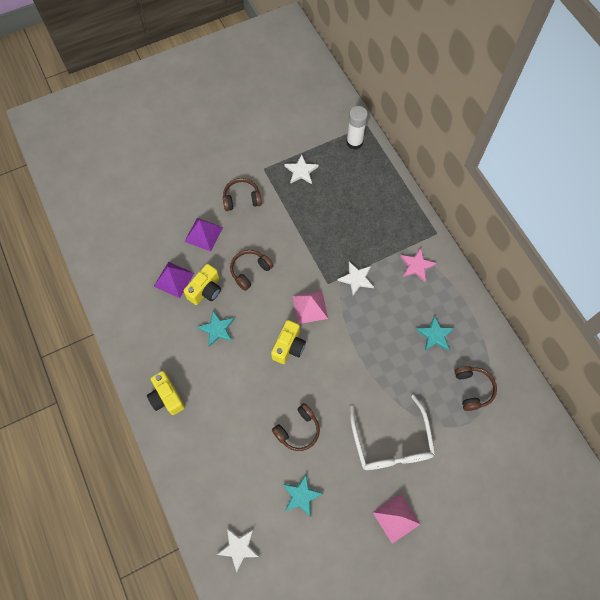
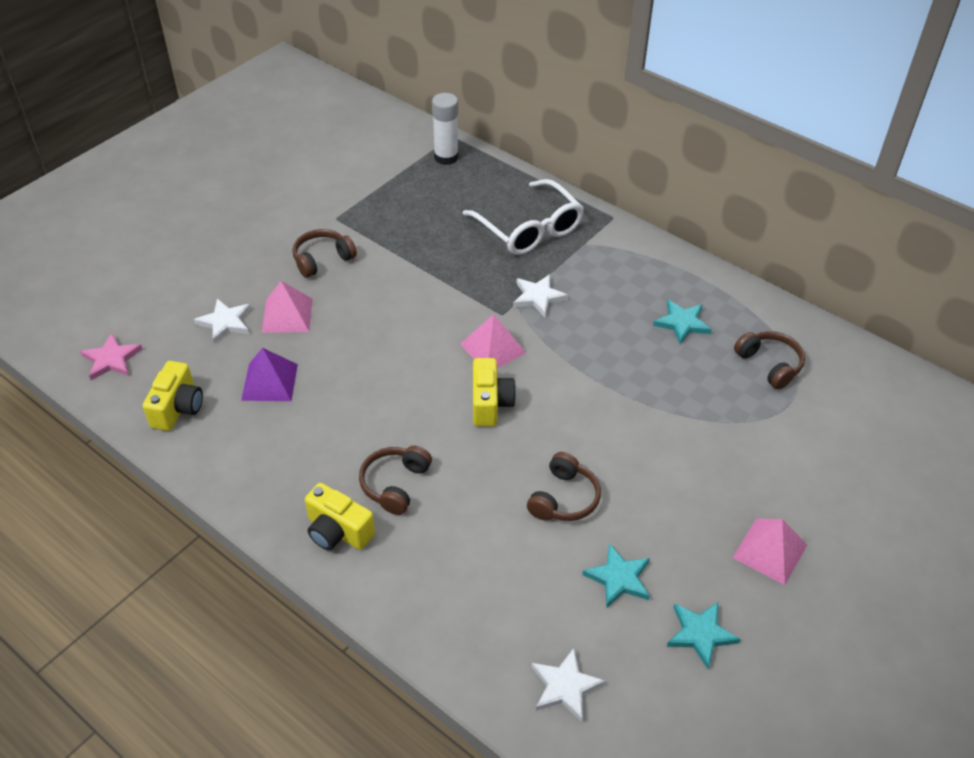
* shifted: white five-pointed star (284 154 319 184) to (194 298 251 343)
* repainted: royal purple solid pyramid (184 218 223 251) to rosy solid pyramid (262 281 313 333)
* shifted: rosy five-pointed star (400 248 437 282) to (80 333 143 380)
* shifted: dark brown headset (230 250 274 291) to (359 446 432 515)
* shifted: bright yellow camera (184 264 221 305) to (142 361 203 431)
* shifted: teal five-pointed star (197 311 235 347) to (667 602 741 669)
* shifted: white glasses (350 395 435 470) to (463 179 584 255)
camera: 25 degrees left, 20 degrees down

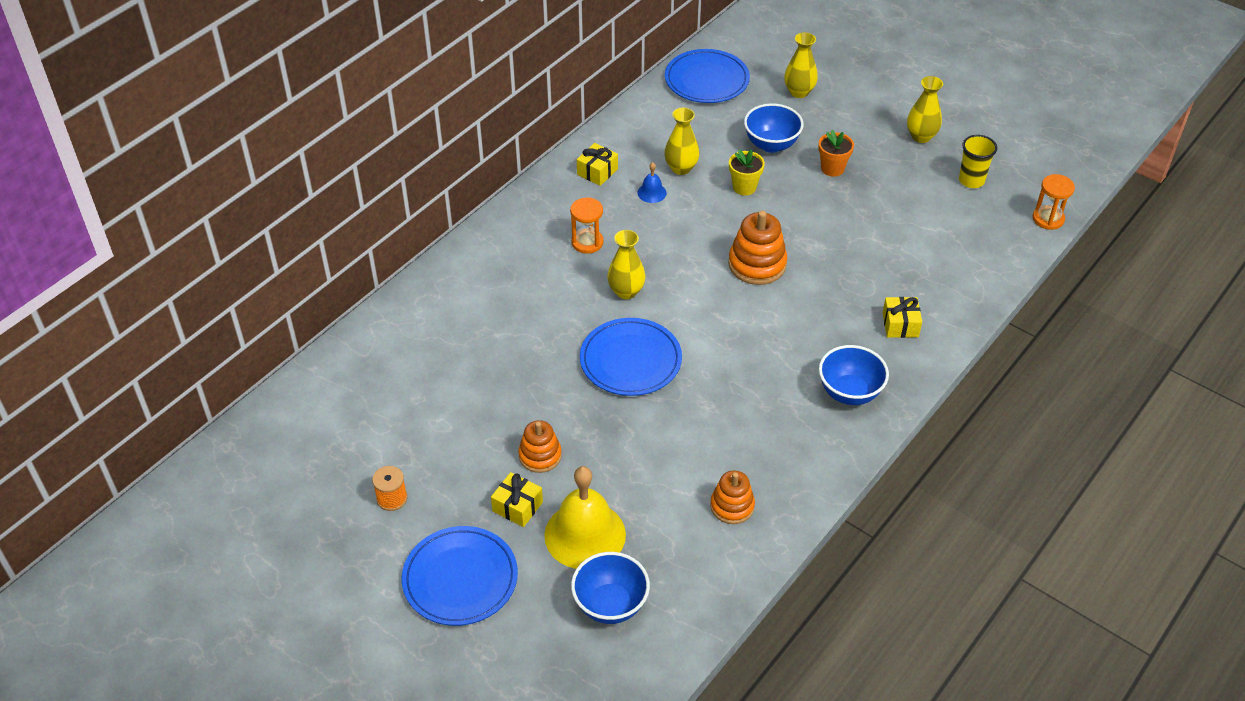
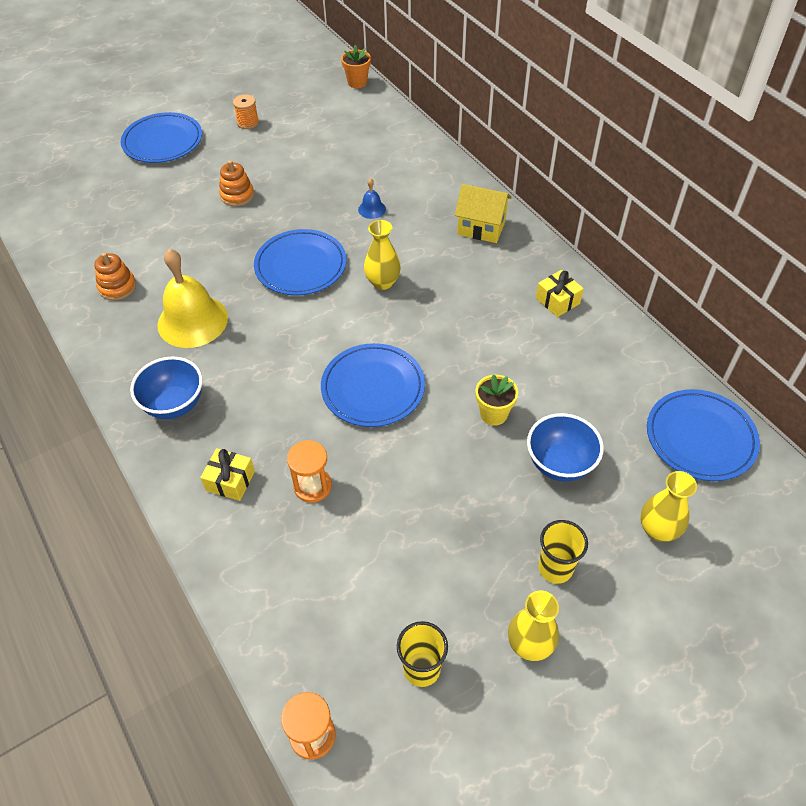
* gone: bright yellow vase (664 108 700 175)
* shifted: orange flower pot (818 130 854 177) to (341 45 371 88)
* shifted: blue bell (637 162 667 203) to (358 178 386 219)
* shifted: orange sand timer (570 197 604 254) to (287 440 332 503)
* swapped: orange ring stacker (728 211 787 285) to blue flat dish (321 343 425 427)
* shifted: bright yellow bell (544 466 626 569) to (157 249 228 348)
* gone: bright yellow wrapped gift (491 472 543 527)
* gone: blue deep dish (571 552 650 624)
* new: bright yellow cottage (455 184 512 243)
* new: bright yellow tumbler (538 520 588 584)
camera: 110 degrees right, 5 degrees up

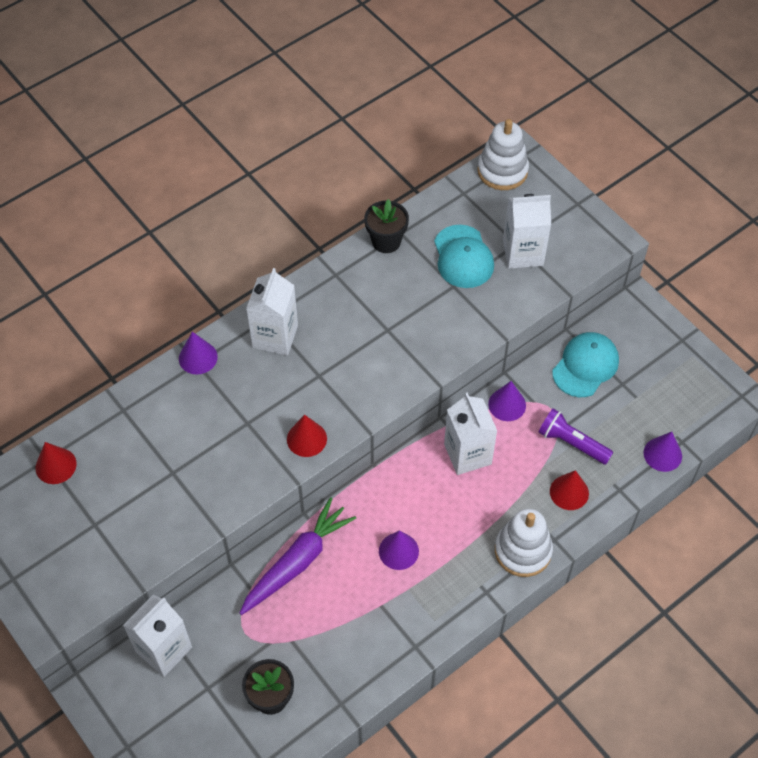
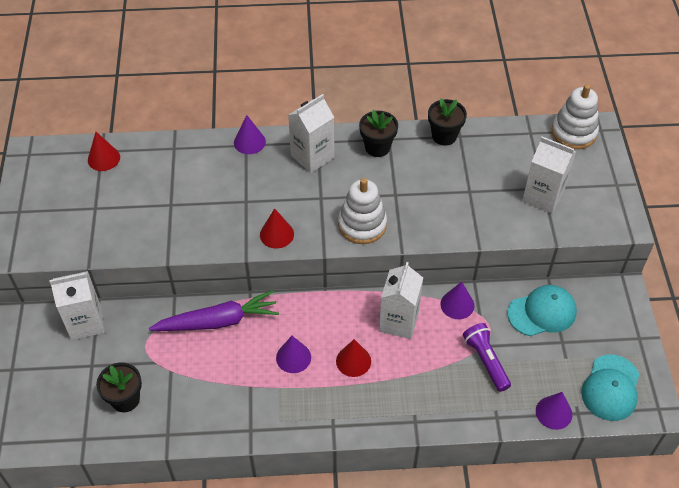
* shifted: teal baseball cap (434 225 494 288) to (581 354 640 421)
* shifted: scarlet solid cone (550 470 589 510) to (336 339 371 377)
* shifted: white ring stacker (495 509 553 577) to (338 178 387 244)
* new: ebony flower pot (359 110 398 157)
camera: 35 degrees right, 5 degrees down

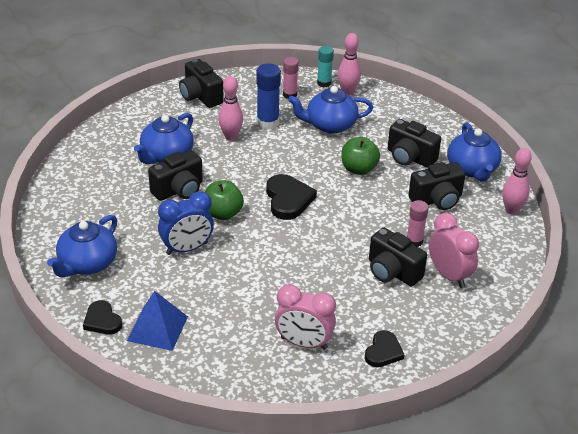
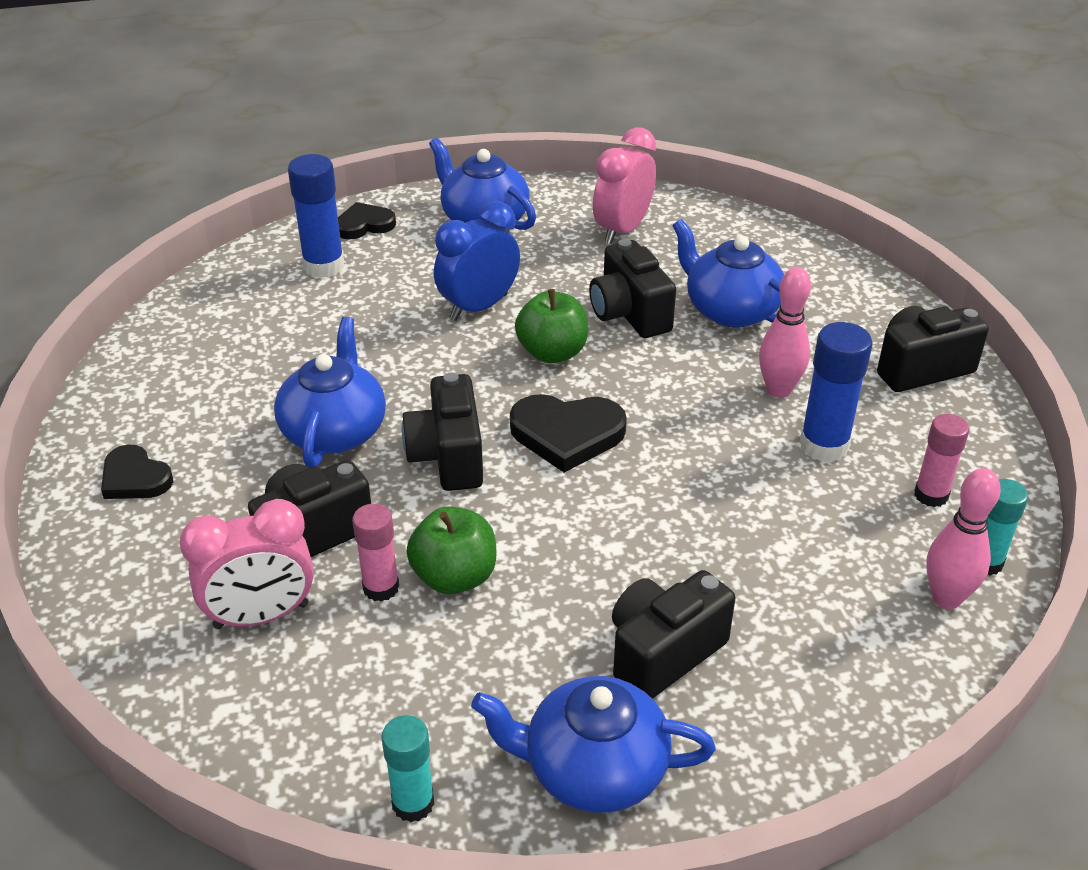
* shifted: blue tea pot (288 86 373 134) to (274 317 386 468)
* shifted: emerald apple (341 137 380 175) to (406 506 496 594)
* swapped: rosy skittle (502 148 532 215) to teal glue (381 715 434 822)
* shifted: ebony camera (409 162 466 210) to (402 372 483 491)
* rotated: blue alarm clock (158 191 214 255) = (434 201 520 321) 60 degrees clockwise
* shifted: rosy alarm clock (275 284 336 350) to (593 127 656 244)
* swapped: blue solid pyramid (127 291 188 351) to blue glue (288 154 344 278)
camera: 105 degrees right, 0 degrees up

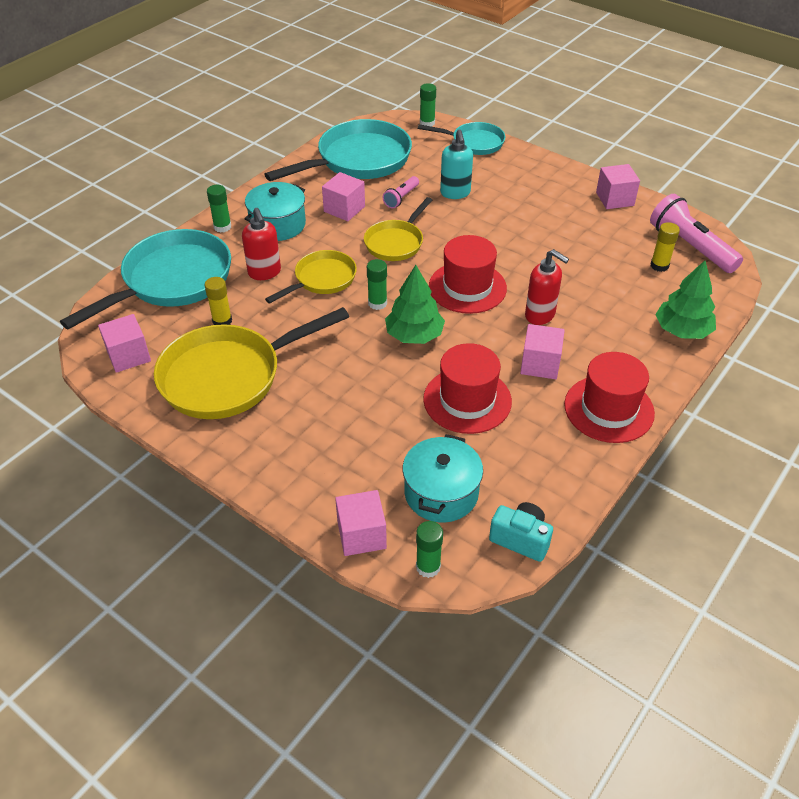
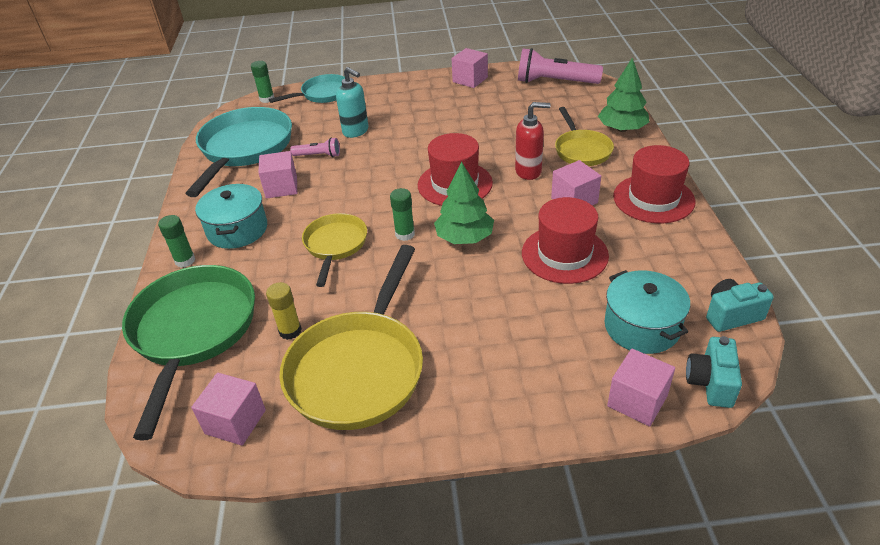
* rotated: rosy pocket torch (383 176 419 208) = (290 137 340 157) 75 degrees counterclockwise
* shifted: bright yellow pan (364 197 432 261) to (555 107 614 166)
* gone: scarlet soap dispenser (242 208 281 280)
* gone: bright yellow glue (651 222 680 272)
* repainted: teal pan (60 229 231 329) to emerald pan (122 265 255 441)
* swapped: emerald glue (416 521 443 578) to teal camera (686 336 742 408)
camera: 40 degrees left, 5 degrees down

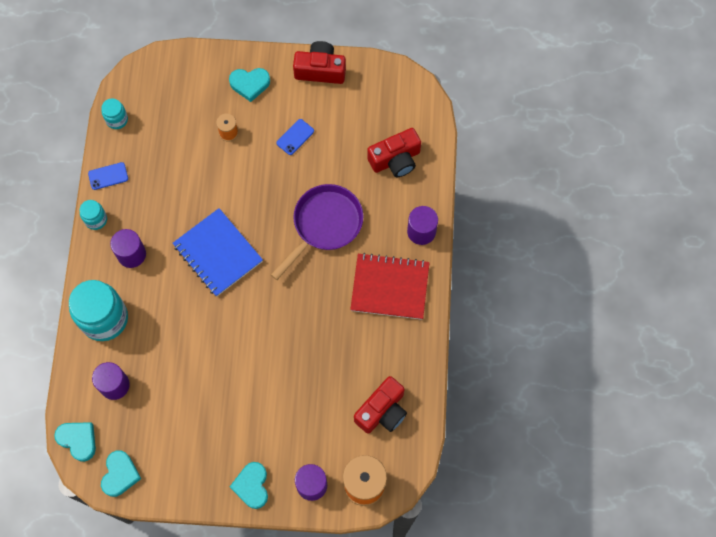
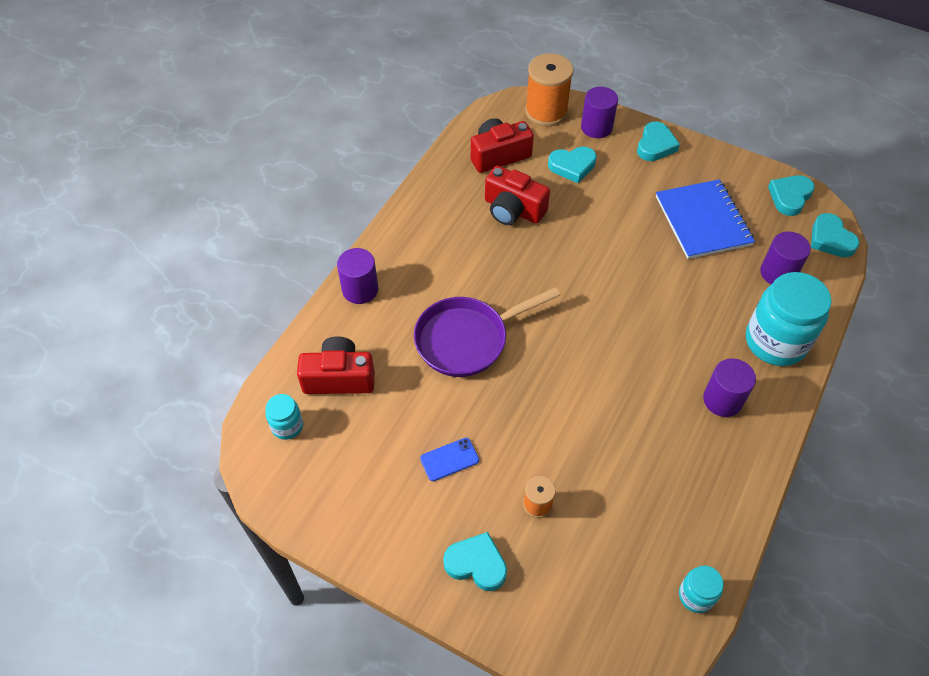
* shifted: scarlet camera (293 41 346 84) to (485 166 550 225)
* gone: blue smartphone (88 162 128 190)
* shifted: teal jar (80 200 107 230) to (265 394 303 440)
* shifted: blue exercise book (173 208 263 297) to (656 179 755 259)
* gone: scarlet exercise book (350 253 430 320)
* new: teal heart shape (548 147 597 183)
camera: 155 degrees left, 15 degrees down

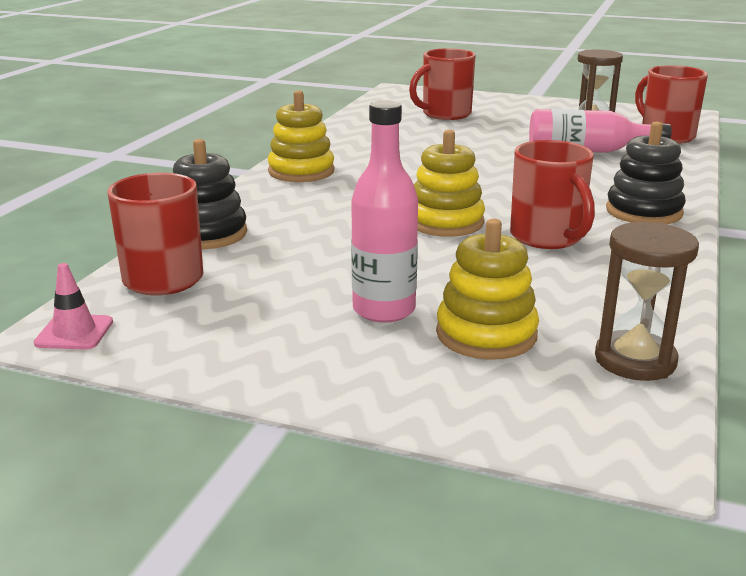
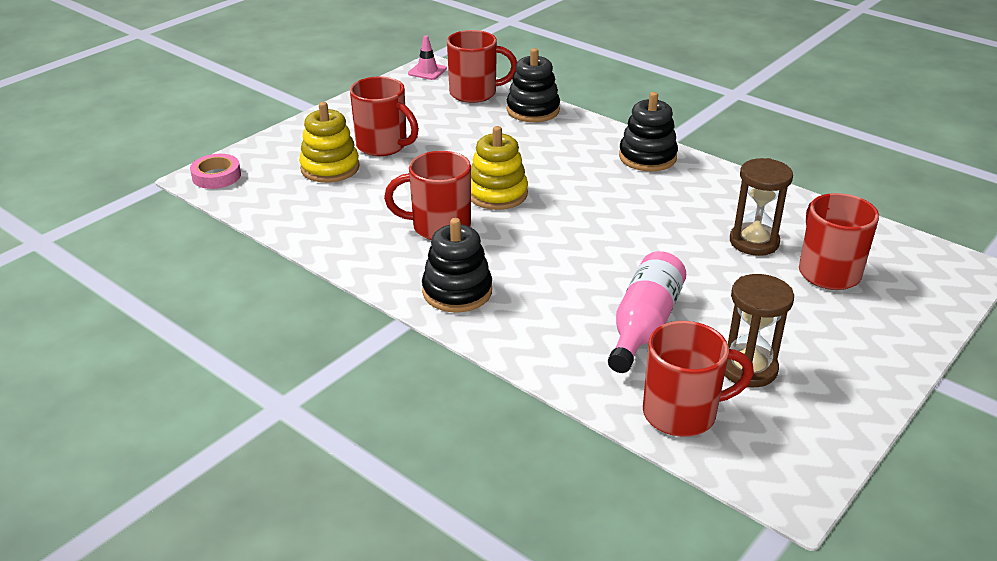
* repainted: bright yellow ring stacker (268 90 334 182) to ebony ring stacker (619 92 678 171)
* swapped: rosy flask (351 100 418 323) to scarlet mug (350 76 419 156)
* shifted: dark brown sand timer (595 222 699 381) to (730 158 793 256)
* new: rosy roll of tape (190 154 241 189)
camera: 110 degrees right, 10 degrees up

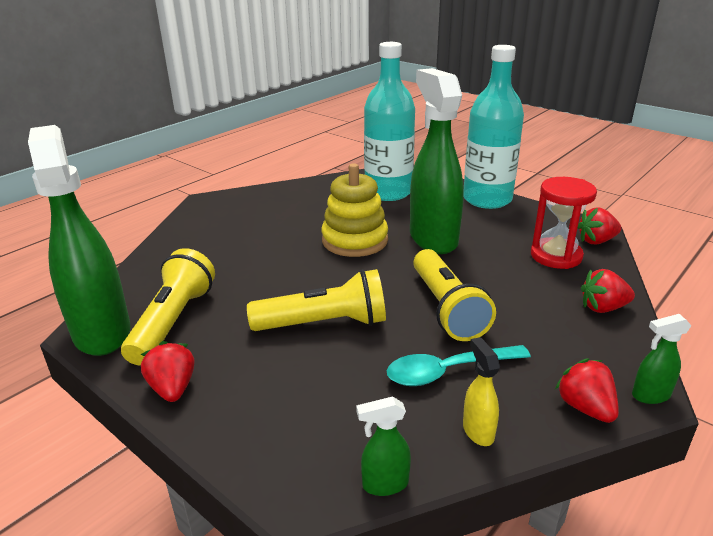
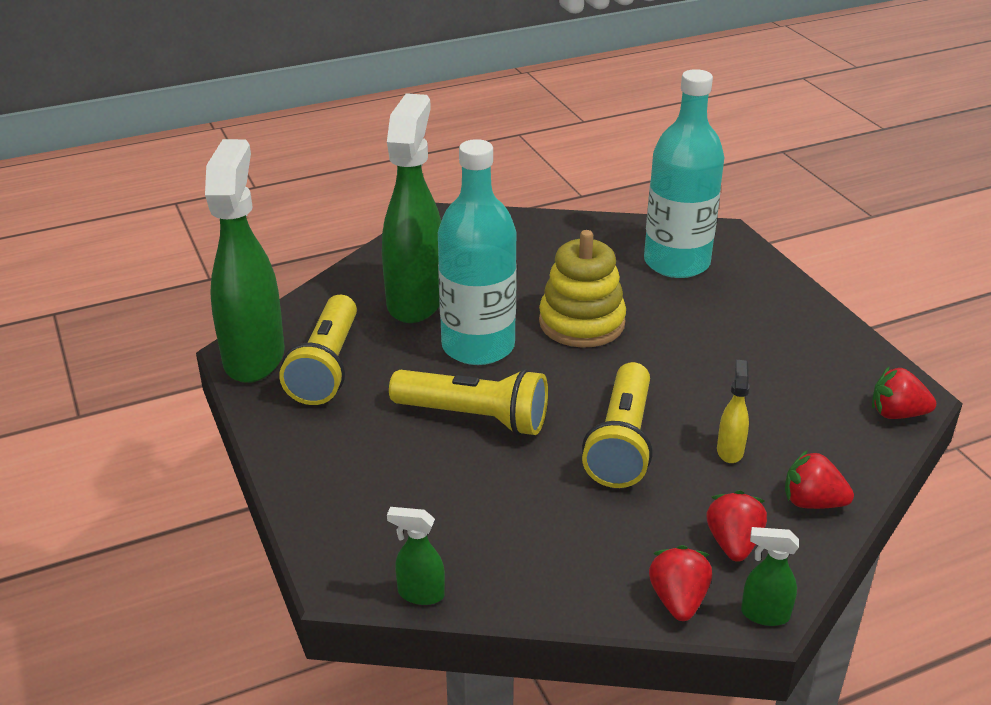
* shifted: teal flask (464 45 524 209) to (438 139 517 365)
* shifted: emerald spray cleaner (410 68 464 254) to (382 93 441 323)
* gone: scarlet sand timer (531 177 597 269)
* rotated: bright yellow pocket torch (121 248 215 365) = (279 295 357 405) 150 degrees clockwise
* shifted: bright yellow spray cleaner (463 337 500 446) to (717 360 750 463)
* shifted: scarlet strawberry (141 341 195 402) to (707 490 767 562)
* gone: teal spoon (387 345 531 386)
camera: 25 degrees right, 5 degrees up

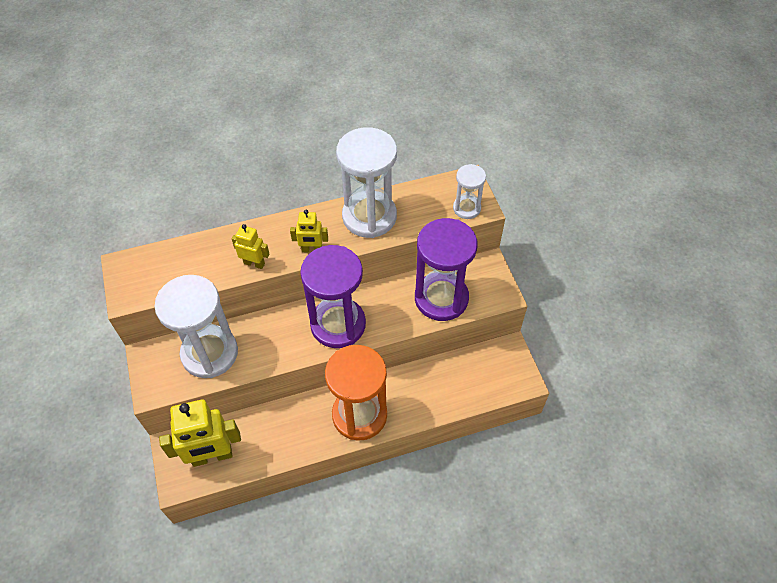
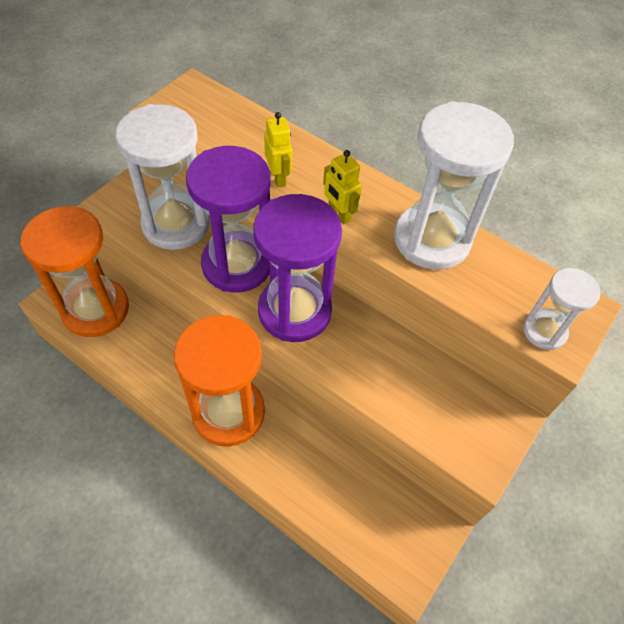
* shifted: royal purple sand timer (415 218 478 321) to (186 146 271 293)
* swapped: bright yellow robot figure (159 399 241 467) to orange sand timer (20 206 129 337)
camera: 50 degrees right, 0 degrees up

